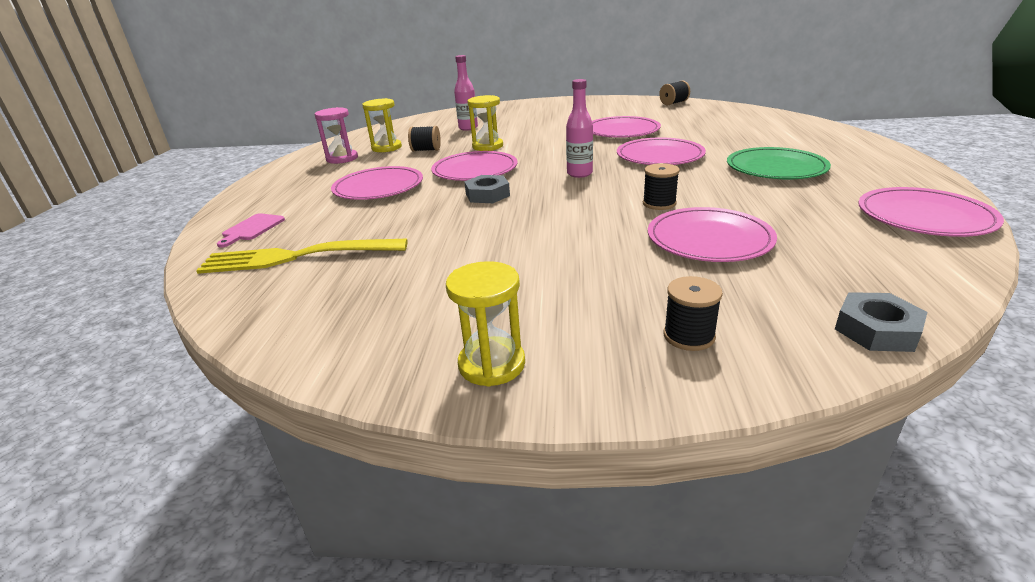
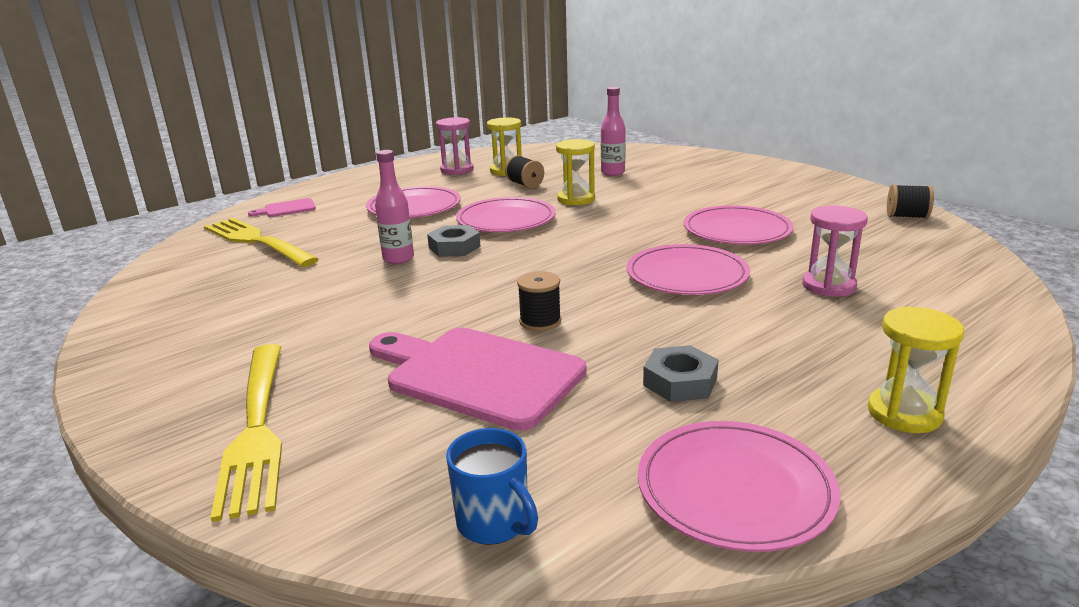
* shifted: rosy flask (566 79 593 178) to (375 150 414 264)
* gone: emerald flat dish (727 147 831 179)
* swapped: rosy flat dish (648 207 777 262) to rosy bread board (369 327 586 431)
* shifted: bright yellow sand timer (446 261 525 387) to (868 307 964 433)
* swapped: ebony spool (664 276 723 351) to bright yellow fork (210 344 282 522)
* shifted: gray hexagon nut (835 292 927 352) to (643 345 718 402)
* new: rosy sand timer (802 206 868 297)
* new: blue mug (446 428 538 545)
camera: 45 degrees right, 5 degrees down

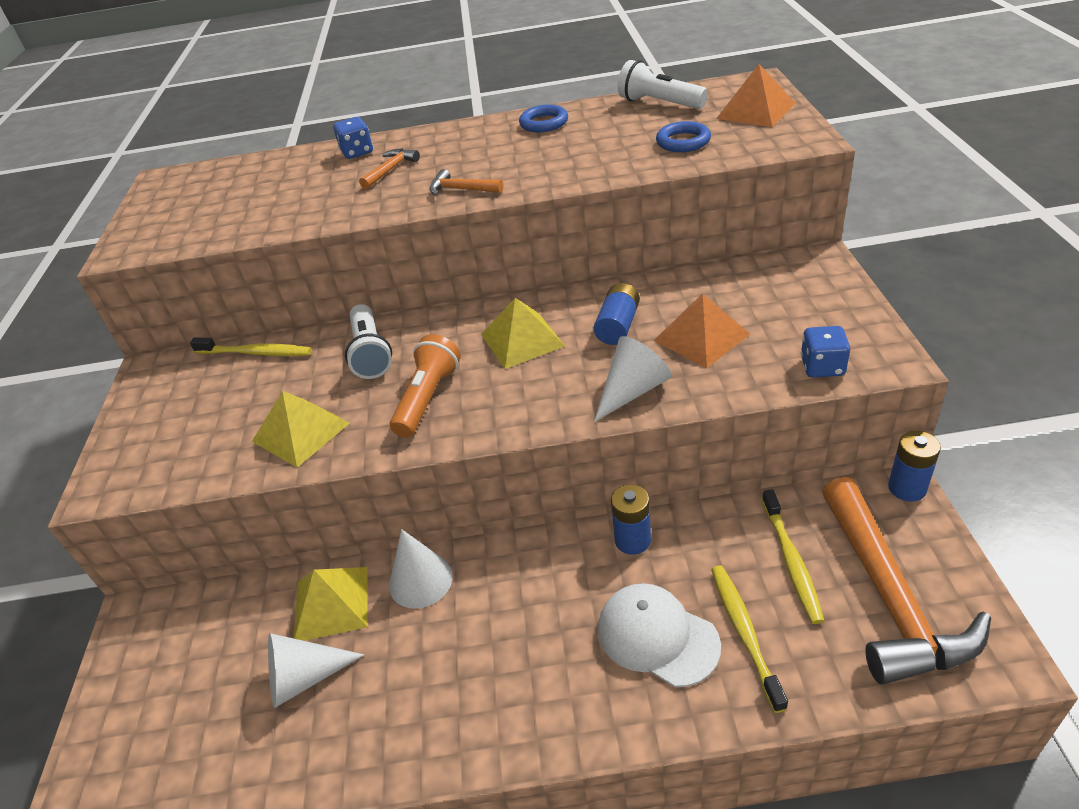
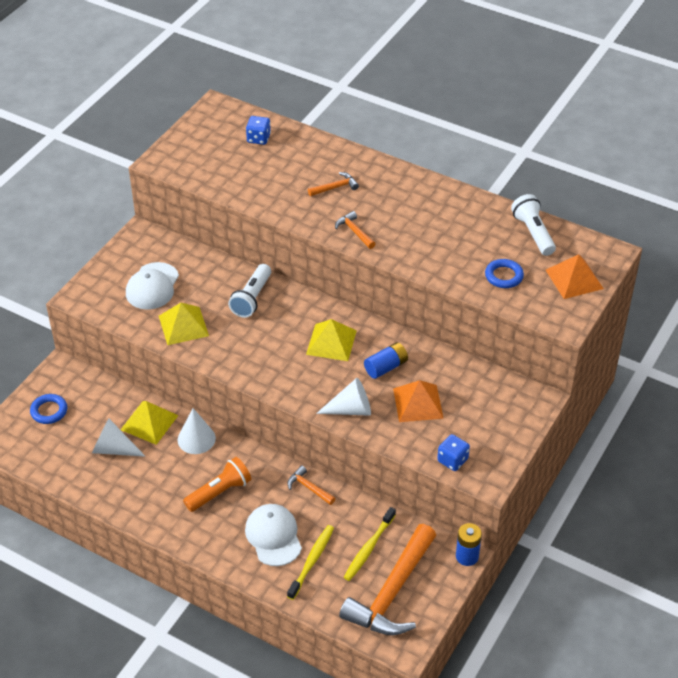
* shifted: blue torus (519 104 568 132) to (30 394 67 424)
* shifted: blue dice (333 117 373 159) to (246 116 271 145)
* shifted: orange pocket torch (390 334 461 438) to (183 457 251 512)
* gone: bright yellow toothbrush (190 337 312 356)
* swapped: blue battery (611 484 651 555) to orange hammer (287 466 335 505)
* new: white baseball cap (126 262 179 310)
camera: 30 degrees right, 5 degrees up

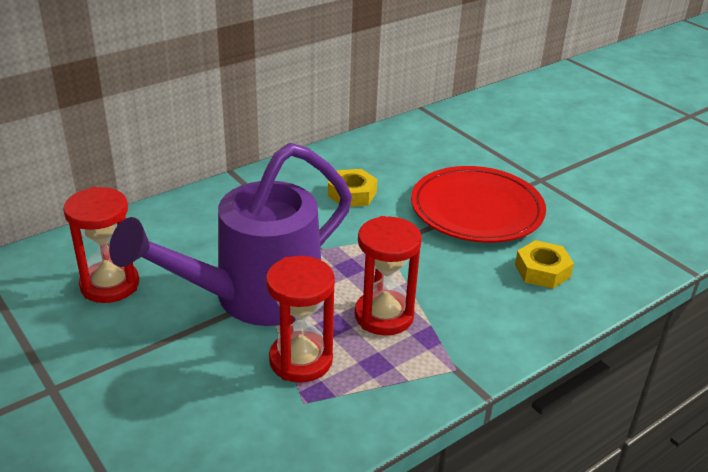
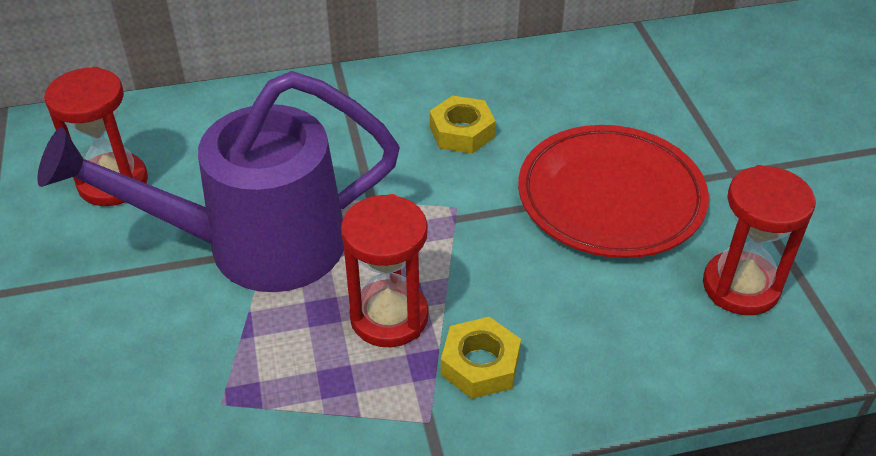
* shifted: bright yellow hexagon nut (515 240 574 289) to (441 317 521 399)
* shifted: scarlet sand timer (266 256 335 383) to (703 165 816 315)
camera: 25 degrees right, 10 degrees up

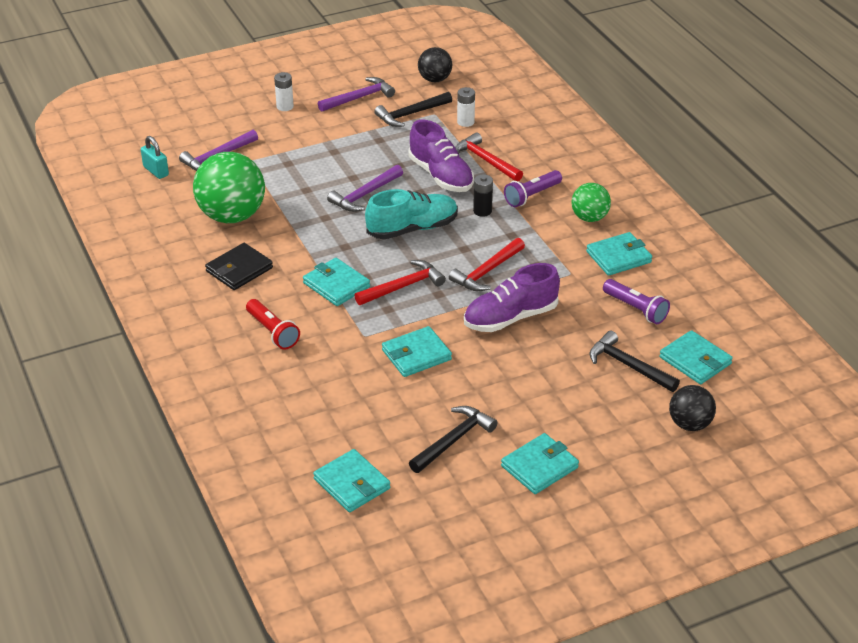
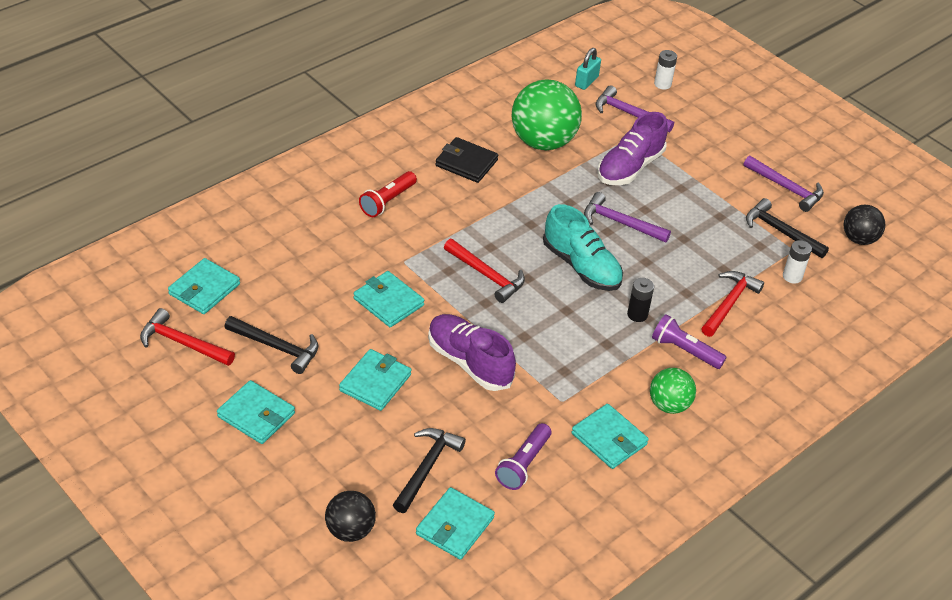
* shifted: white battery (274 72 294 111) to (654 50 677 89)
* shifted: royal purple lace-up shoe (409 120 474 192) to (597 112 668 185)
* shifted: scarlet hammer (449 238 525 291) to (140 308 235 366)
* shifted: teal billfold (303 258 370 306) to (339 349 411 411)
camera: 70 degrees right, 5 degrees up

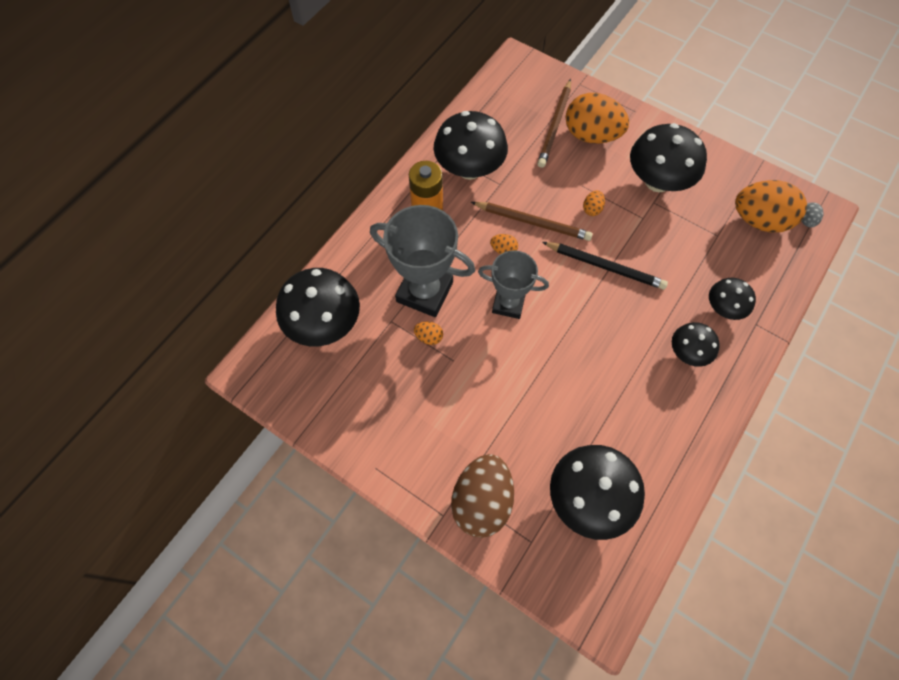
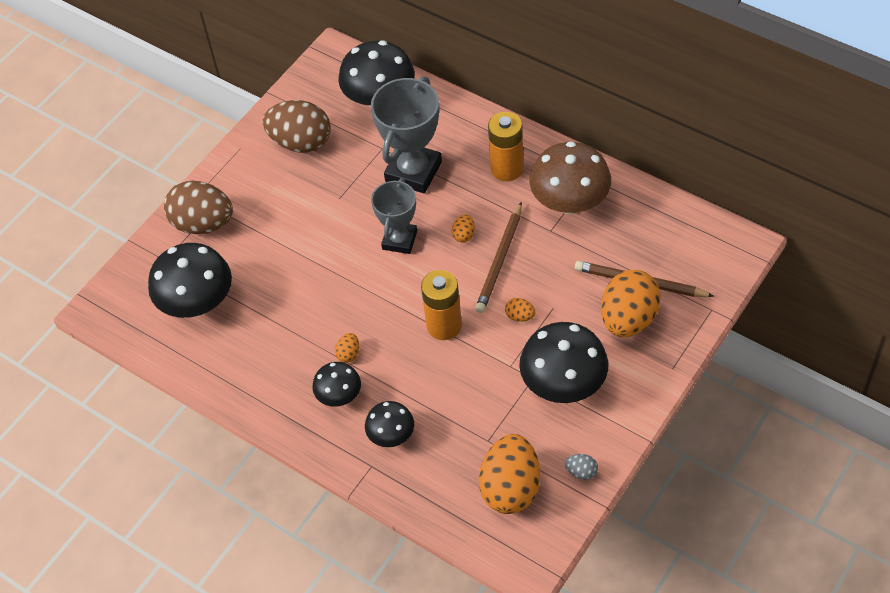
* repainted: ebony toadstool (434 111 508 180) to dark brown toadstool (530 142 611 214)
* shifted: gray egg (802 202 824 228) to (565 454 598 480)
* swapped: ebony pencil (542 242 668 290) to orange battery (421 270 462 340)
* shifted: orange egg (414 322 443 345) to (335 333 359 363)
* new: dark brown egg (263 100 331 153)
camera: 95 degrees right, 10 degrees down

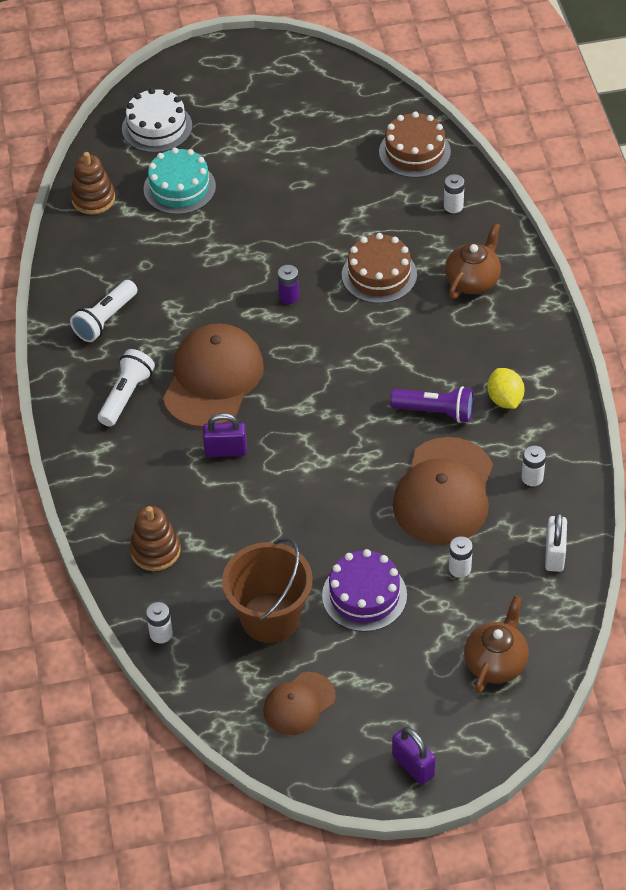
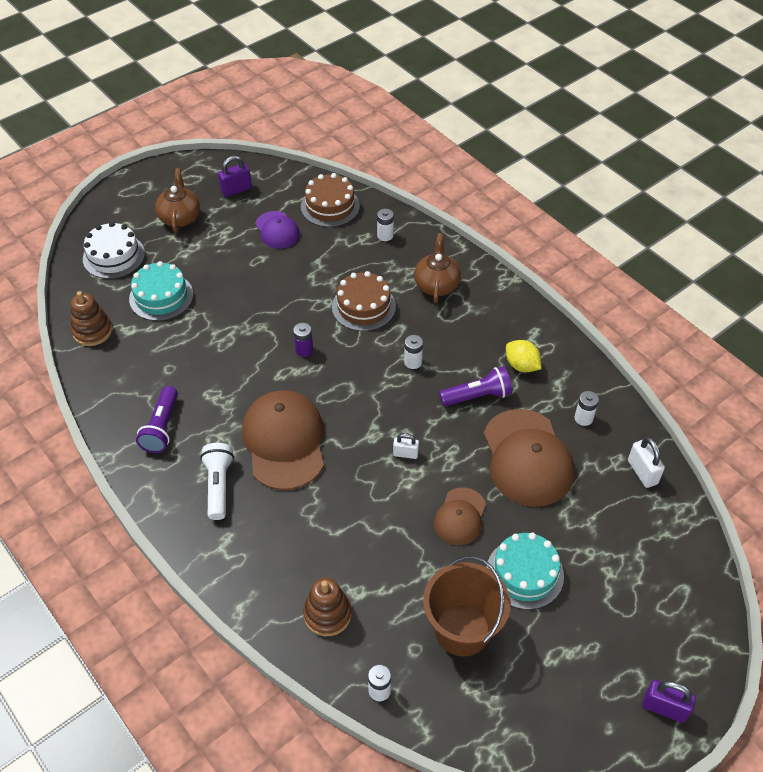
* repainted: white pocket torch (70 280 137 342) to royal purple pocket torch (136 386 178 453)
* shifted: royal purple small lock (203 413 247 457) to (218 155 252 197)
* shifted: white battery (449 536 473 578) to (404 335 423 369)
* repainted: royal purple cake (322 549 407 632) to teal cake (486 533 564 610)
* shifted: dark brown tea pot (464 596 529 694) to (155 168 200 233)
* shifted: dark brown baseball cap (263 672 336 735) to (434 487 486 545)
* new: royal purple baseball cap (255 211 300 249)
* new: white small lock (393 433 419 459)
camera: 30 degrees left, 0 degrees up

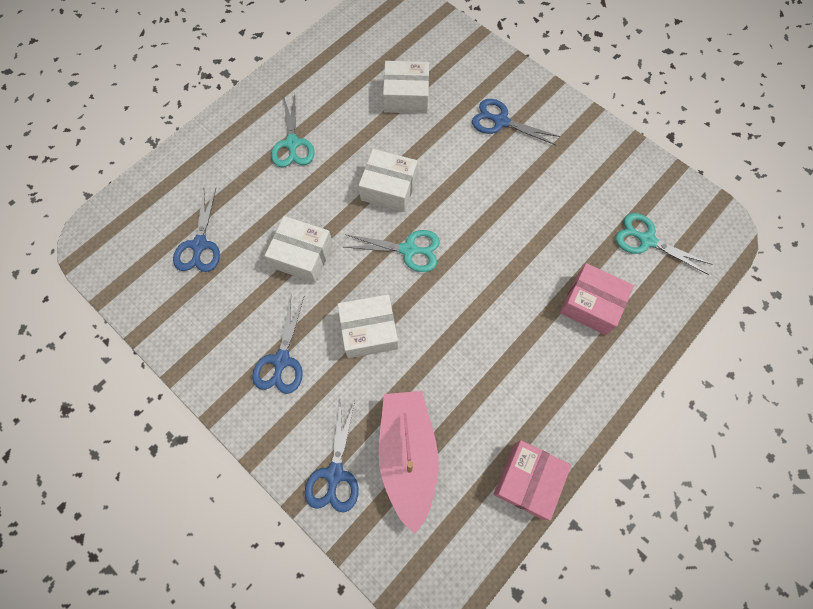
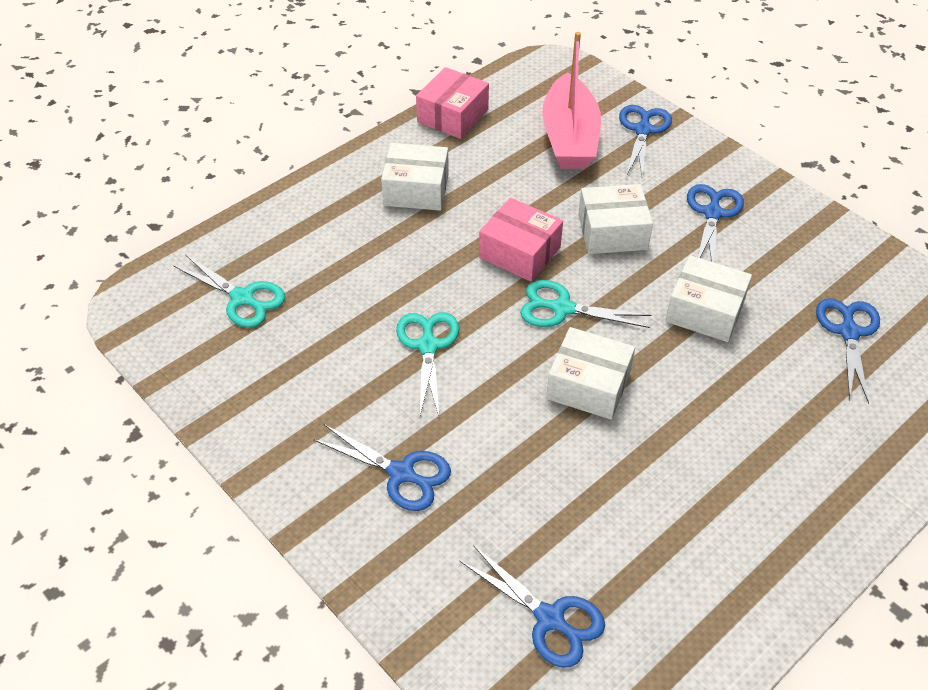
* shifted: white parcel (383 61 429 114) to (381 143 449 211)
* shifted: teal scissors (271 94 314 167) to (396 312 459 416)
* shifted: rosy parcel (560 263 634 335) to (479 198 563 282)
* new: blue scissors (459 545 605 668)
camera: 175 degrees left, 20 degrees down

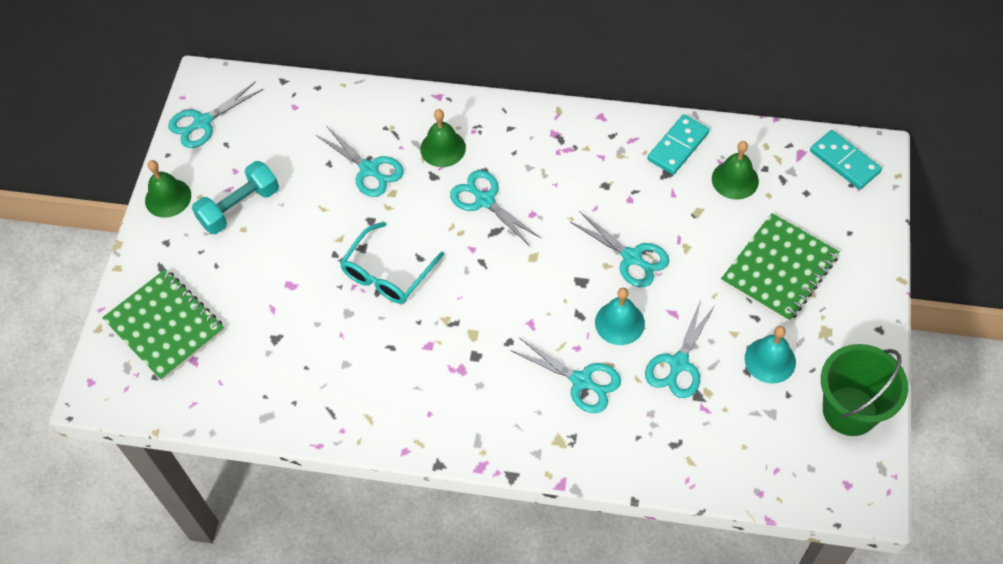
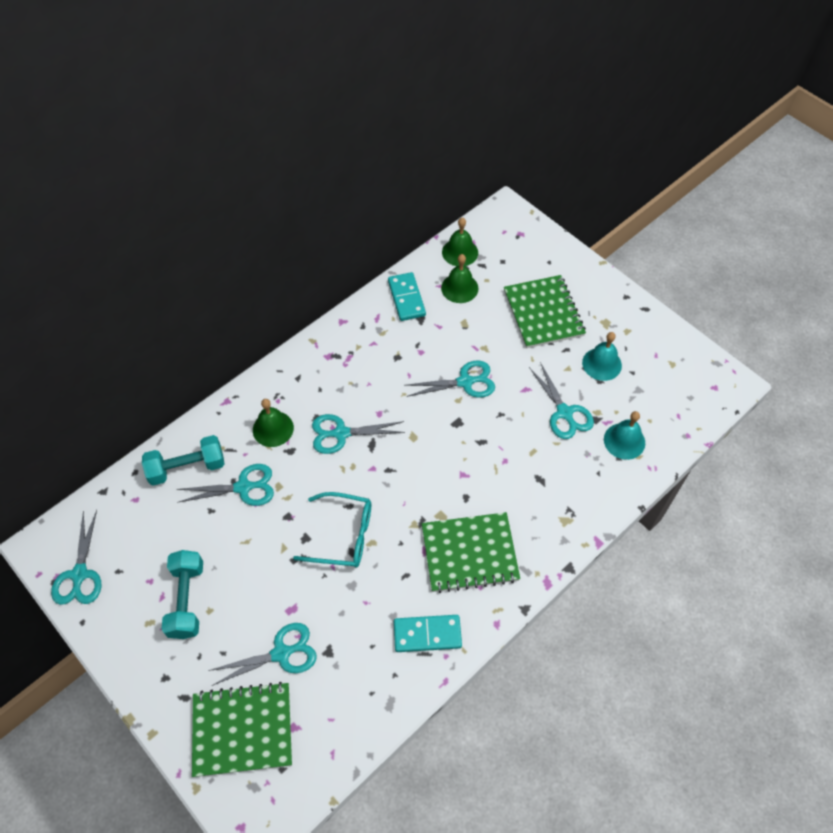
* shifted: teal domino (810 130 882 189) to (394 615 462 652)
* shifted: emerald bell (145 160 191 218) to (442 217 478 266)
* rotated: teal glasses (340 222 444 304) = (293 492 371 568) 60 degrees counterclockwise
* shifted: teal bell (595 288 645 345) to (604 411 645 460)
* shifted: teal scissors (512 338 621 413) to (208 623 317 686)
* gone: emerald pail (821 344 908 436)
* new: teal free weight (142 435 225 486)
* new: emerald exercise book (422 512 520 593)
camera: 55 degrees left, 0 degrees up

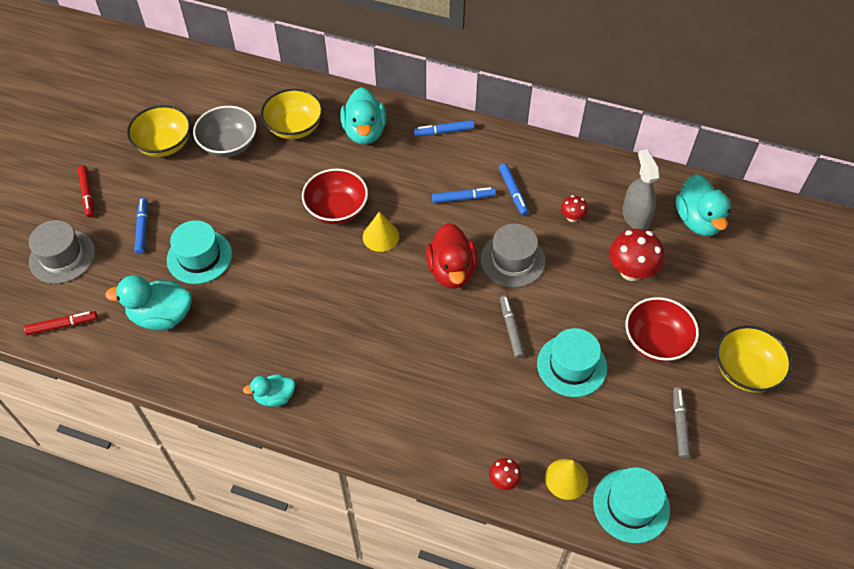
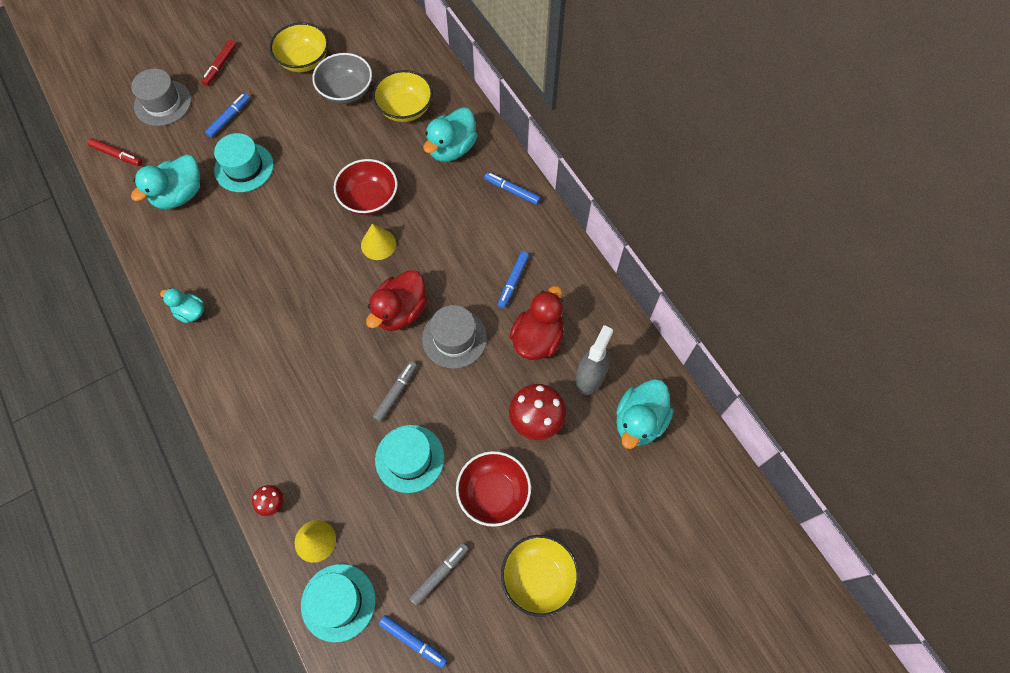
* shifted: blue marker (432 187 496 203) to (379 615 448 668)
* swapped: scarlet toadstool (561 195 588 222) to scarlet toy duck (509 286 564 360)
* rotated: teal toy duck (105 275 192 331) = (131 155 200 209) 90 degrees counterclockwise
camera: 40 degrees right, 10 degrees up

